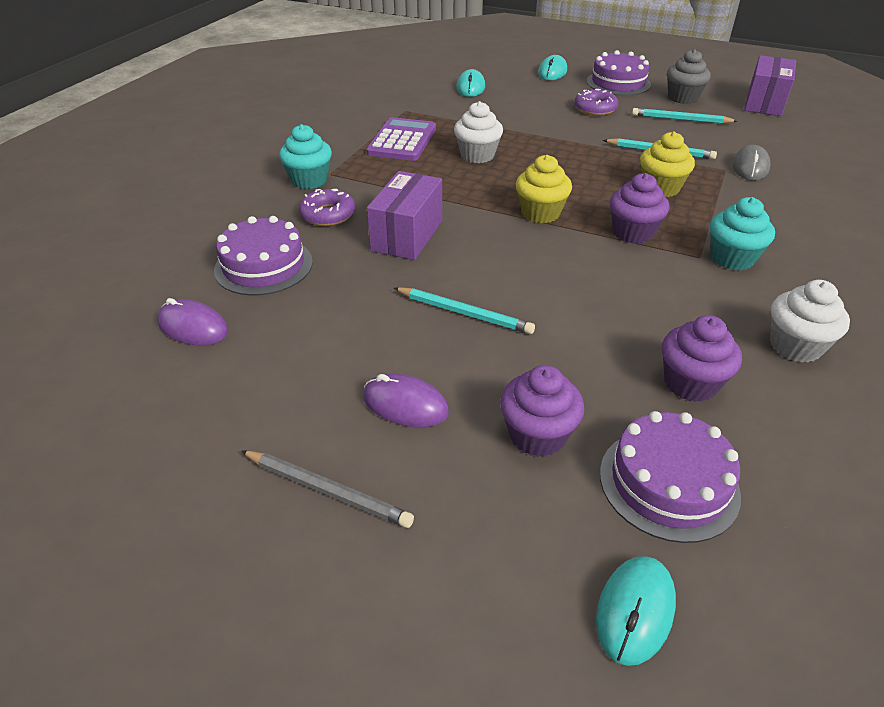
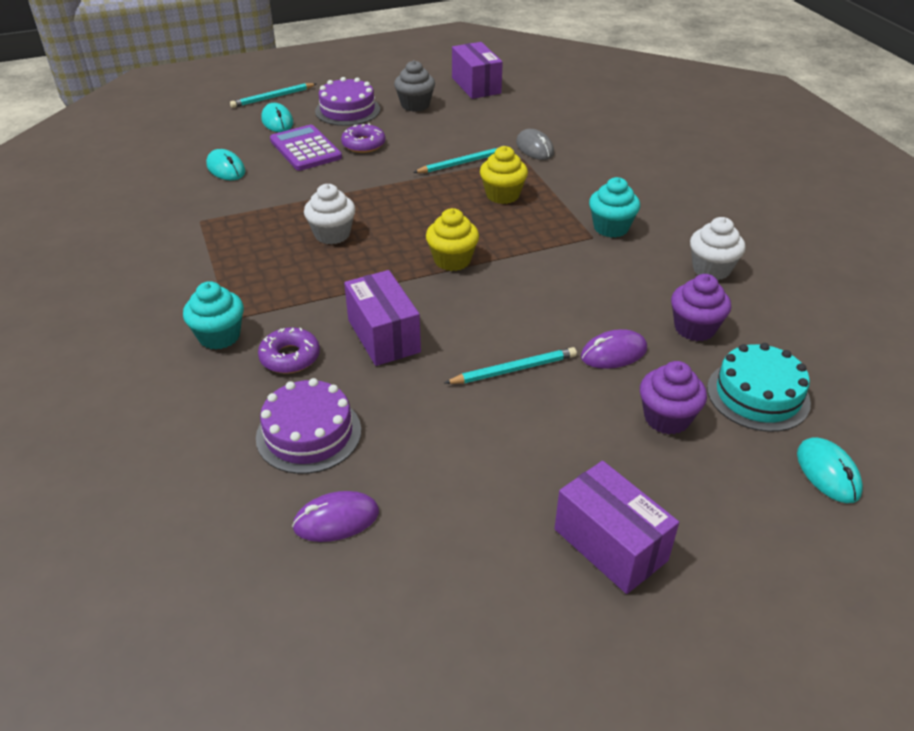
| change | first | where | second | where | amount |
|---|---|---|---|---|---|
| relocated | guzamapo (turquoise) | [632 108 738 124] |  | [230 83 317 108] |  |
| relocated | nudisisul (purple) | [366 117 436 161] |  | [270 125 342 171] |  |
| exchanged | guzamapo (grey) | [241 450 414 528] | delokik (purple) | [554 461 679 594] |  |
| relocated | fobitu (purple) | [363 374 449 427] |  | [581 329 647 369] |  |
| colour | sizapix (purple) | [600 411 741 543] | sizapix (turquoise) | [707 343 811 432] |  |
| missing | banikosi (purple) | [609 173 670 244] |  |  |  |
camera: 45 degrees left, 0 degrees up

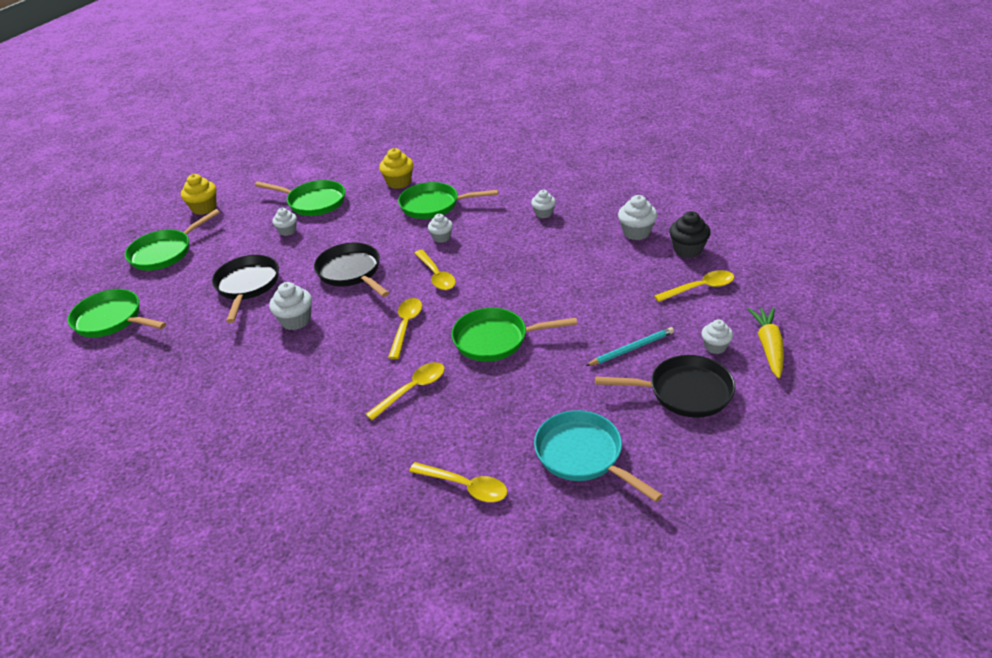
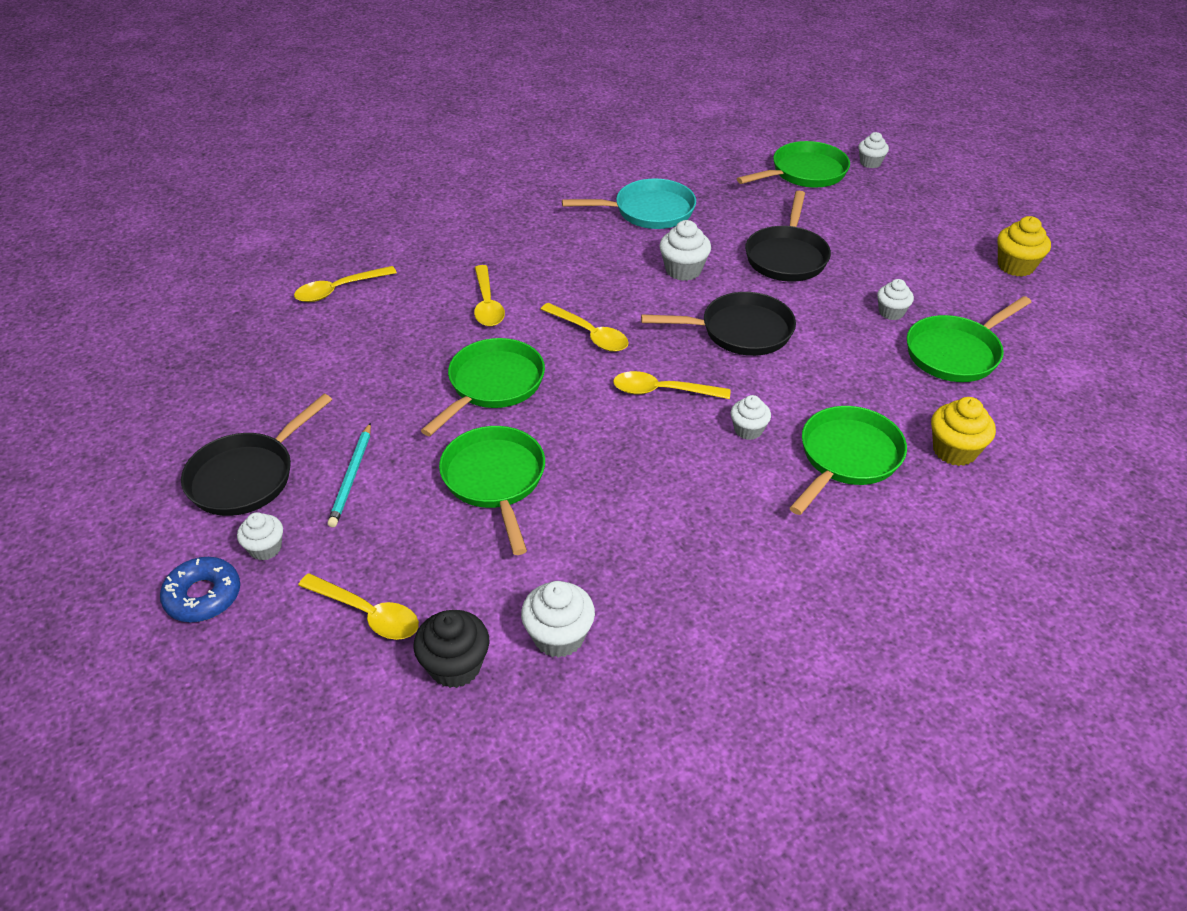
| change | first | where | second | where | amount |
|---|---|---|---|---|---|
| exchanged | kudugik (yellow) | [748 308 784 378] | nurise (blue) | [160 557 240 622] |  |
| spun | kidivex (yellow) | [654 270 735 302] |  | [298 573 419 640] | 75 degrees counterclockwise |
| relocated | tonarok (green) | [125 209 220 271] |  | [439 426 545 555] |  |
| relocated | tonarok (turquoise) | [534 410 663 502] |  | [562 178 696 229] |  |
| spun | tonarok (black) | [212 255 279 323] |  | [745 191 831 282] | 75 degrees clockwise |
| relocated | banikosi (white) | [531 190 556 218] |  | [858 132 889 168] |  |
camera: 120 degrees right, 5 degrees up

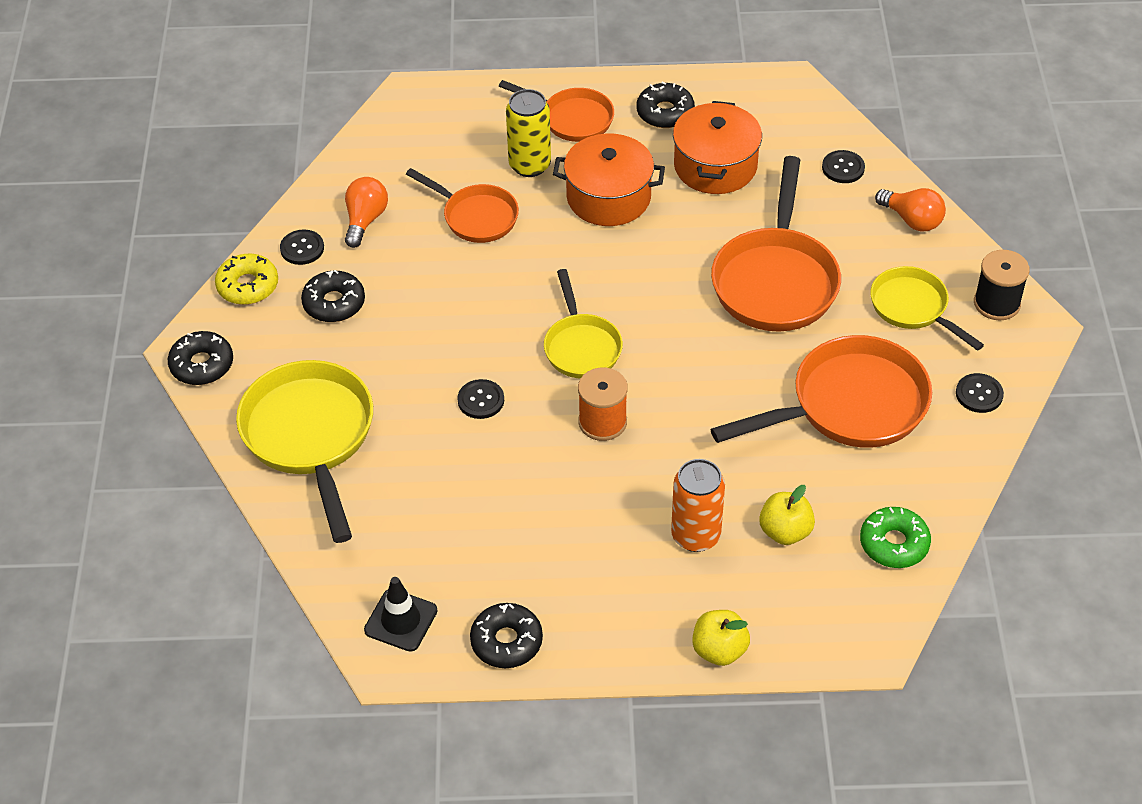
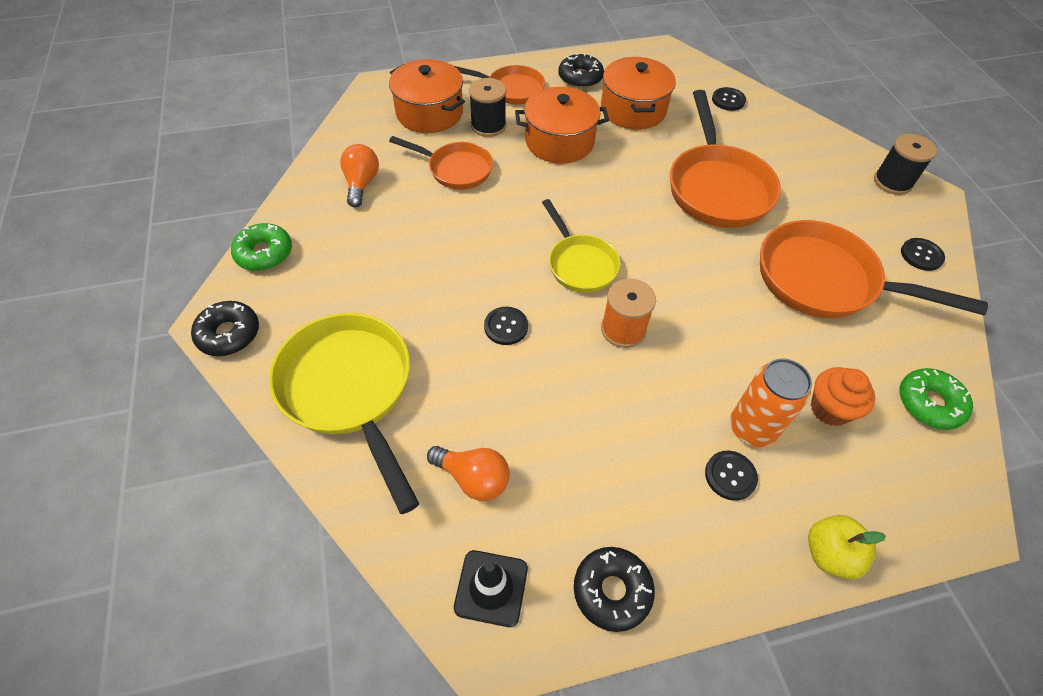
| change | first | where | second | where | amount |
|---|---|---|---|---|---|
| colour | nurise (yellow) | [215 254 278 305] | nurise (green) | [231 223 292 271] |  |
| appeared |  |  | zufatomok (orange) | [389 59 465 133] |  |
| relocated | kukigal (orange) | [875 188 946 232] |  | [427 446 510 501] |  |
| exchanged | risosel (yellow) | [506 89 551 177] | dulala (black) | [469 78 506 137] |  |
| relocated | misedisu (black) | [280 229 324 265] |  | [705 451 758 501] |  |
| spun | tonarok (orange) | [710 335 932 448] |  | [760 220 988 318] | 120 degrees counterclockwise |
| exchanged | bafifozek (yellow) | [759 485 815 545] | banikosi (orange) | [811 367 875 426] |  |
| missing | nurise (black) | [301 270 365 322] |  |  |  |
| missing | tonarok (yellow) | [870 266 984 351] |  |  |  |
camera: 15 degrees left, 5 degrees up

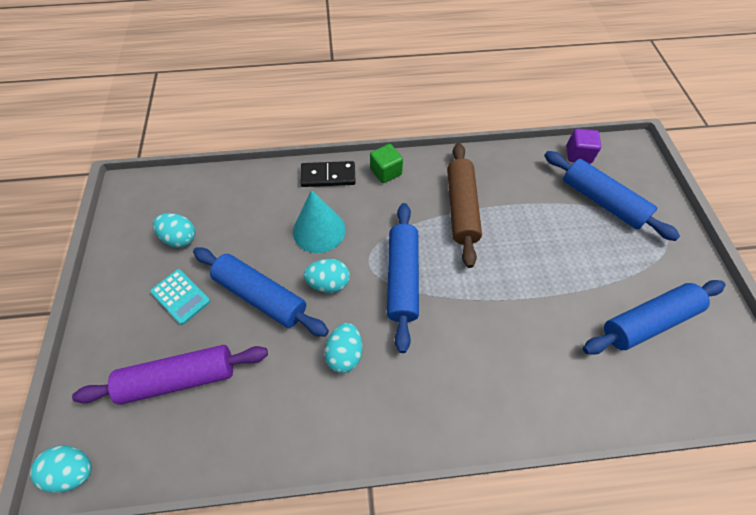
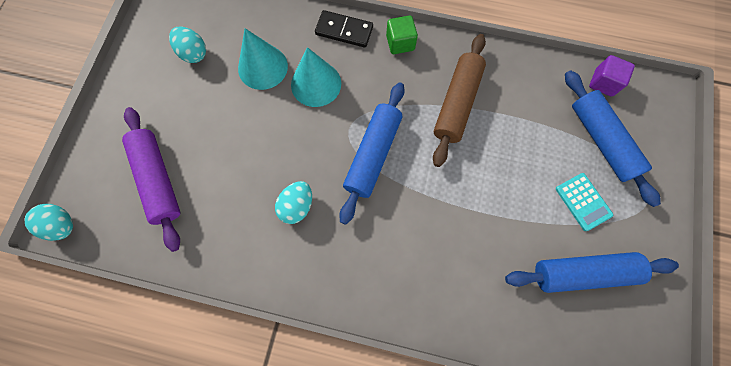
| change | first | where | second | where | amount |
|---|---|---|---|---|---|
| spun | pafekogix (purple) | [72 345 268 405] |  | [122 107 180 252] | 60 degrees clockwise |
| appeared |  |  | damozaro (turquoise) | [238 28 288 90] |  |
| relocated | nudisisul (turquoise) | [150 269 210 325] |  | [556 173 613 231] |  |
| missing | pafekogix (blue) | [193 247 329 337] |  |  |  |
| missing | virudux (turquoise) | [304 259 350 293] |  |  |  |
camera: 20 degrees right, 15 degrees up

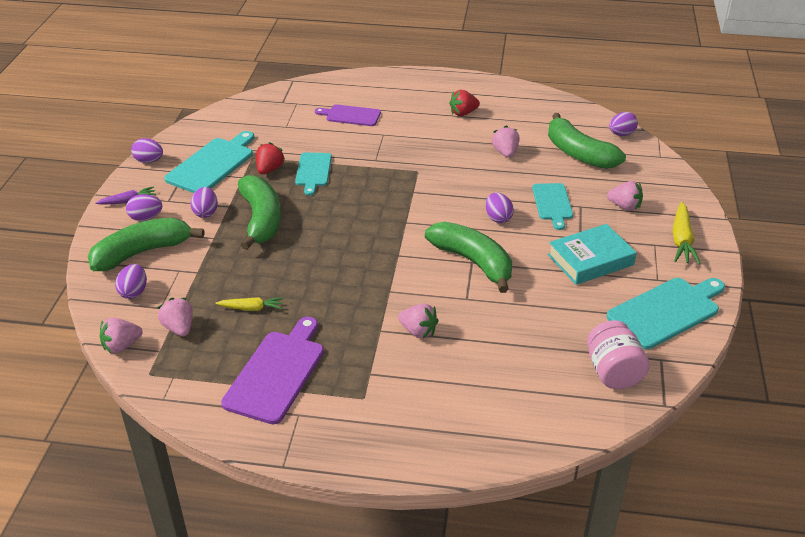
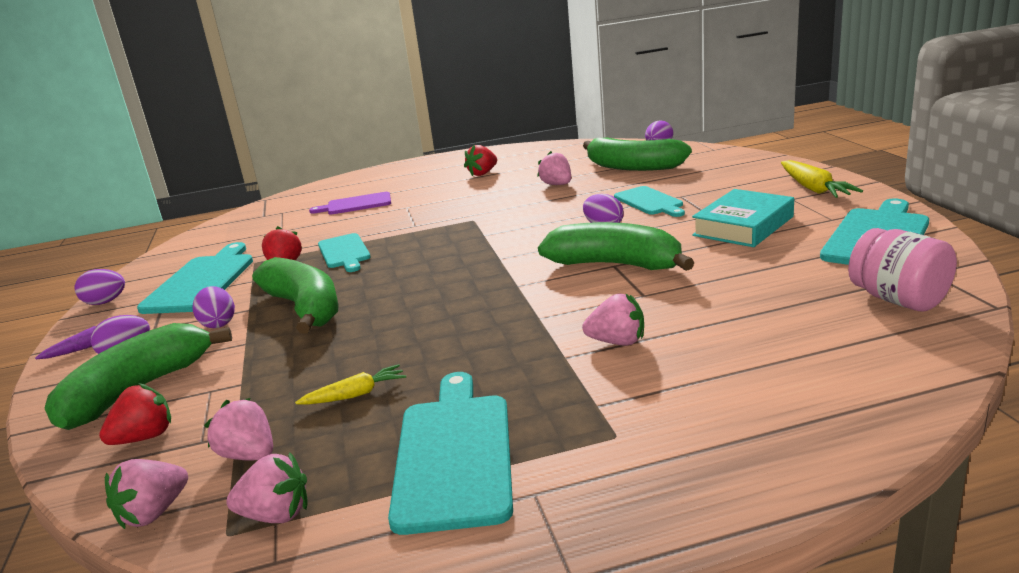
| change | first | where | second | where | amount |
|---|---|---|---|---|---|
| exchanged | virudux (purple) | [115 264 147 299] | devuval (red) | [99 383 171 445] |  |
| relocated | devuval (pink) | [607 181 643 211] |  | [226 452 307 523] |  |
| colour | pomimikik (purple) | [221 317 324 424] | pomimikik (turquoise) | [388 372 513 535] |  |
camera: 20 degrees left, 15 degrees down

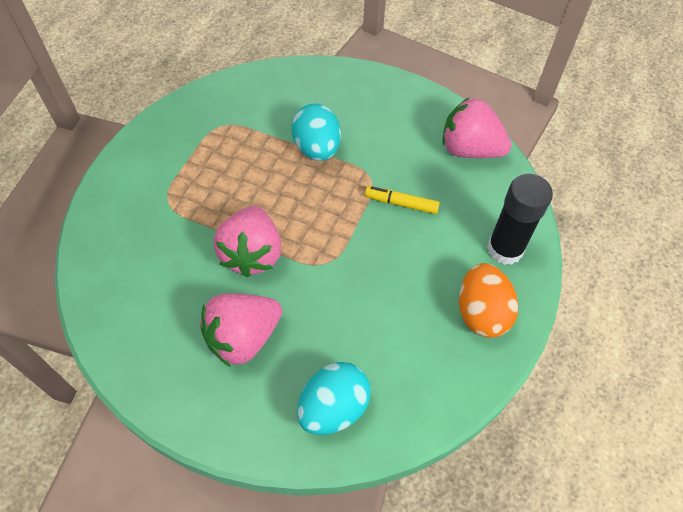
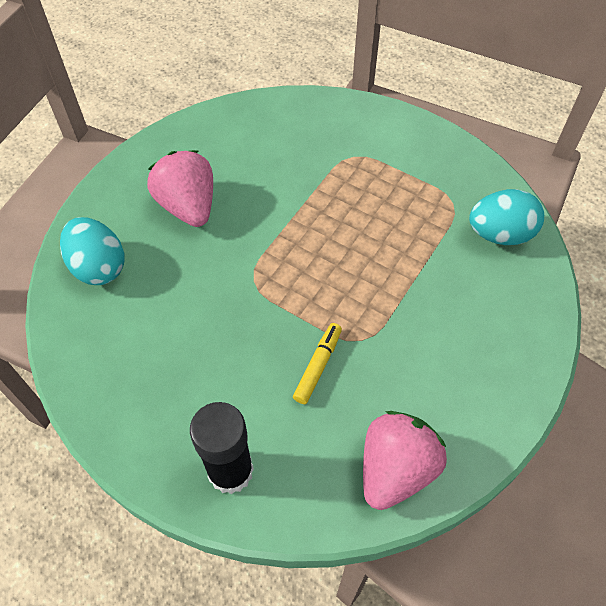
| change | first | where | second | where | amount |
|---|---|---|---|---|---|
| relocated | virudux (turquoise) | [292 104 341 161] |  | [469 189 544 245] |  |
| missing | devuval (pink) | [213 206 282 277] |  |  |  |
| missing | virudux (orange) | [459 263 518 338] |  |  |  |
camera: 100 degrees right, 0 degrees up

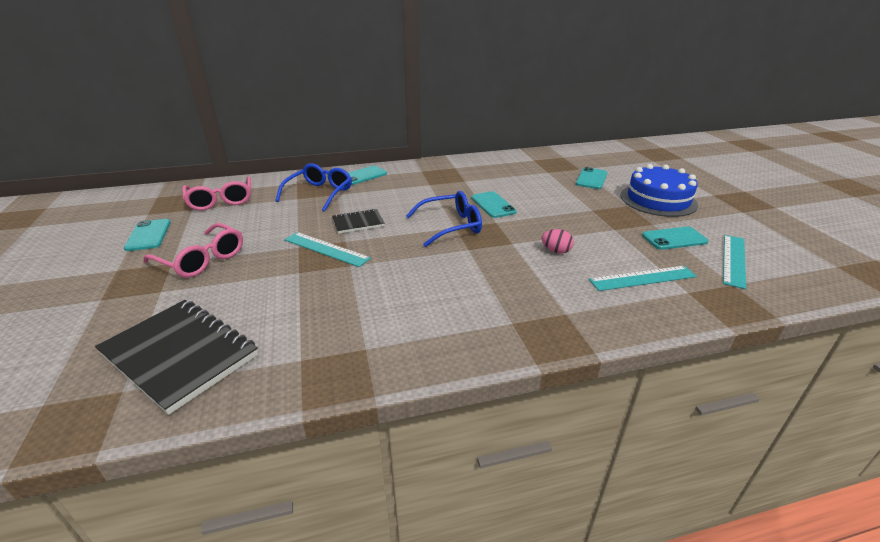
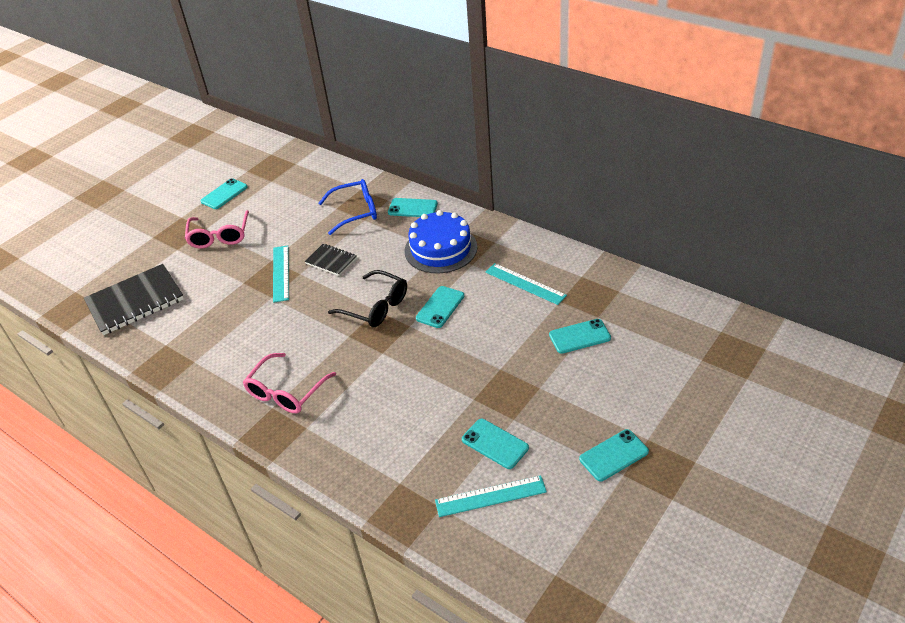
| change | first | where | second | where | amount |
|---|---|---|---|---|---|
| spun | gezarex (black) | [95 300 258 415] |  | [84 264 184 335] | 60 degrees clockwise |
| relocated | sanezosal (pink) | [182 176 251 211] |  | [243 353 336 413] |  |
| colour | sanezosal (blue) | [406 191 482 247] | sanezosal (black) | [328 270 407 327] |  |
| relocated | sizapix (blue) | [620 164 698 217] |  | [405 210 477 273] |  |
| relocated | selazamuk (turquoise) | [589 266 697 291] |  | [485 263 567 305] |  |
| appeared |  |  | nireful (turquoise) | [579 429 649 481] |  |
| missing | virudux (pink) | [542 229 574 254] |  |  |  |
camera: 55 degrees right, 10 degrees up

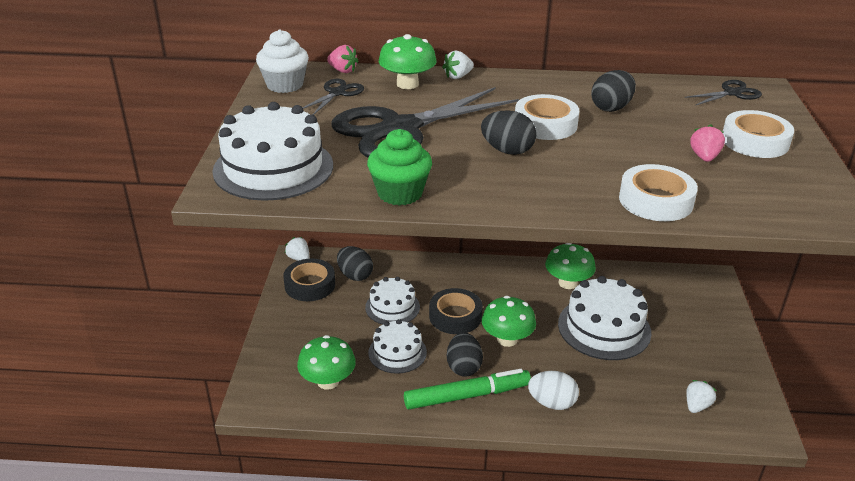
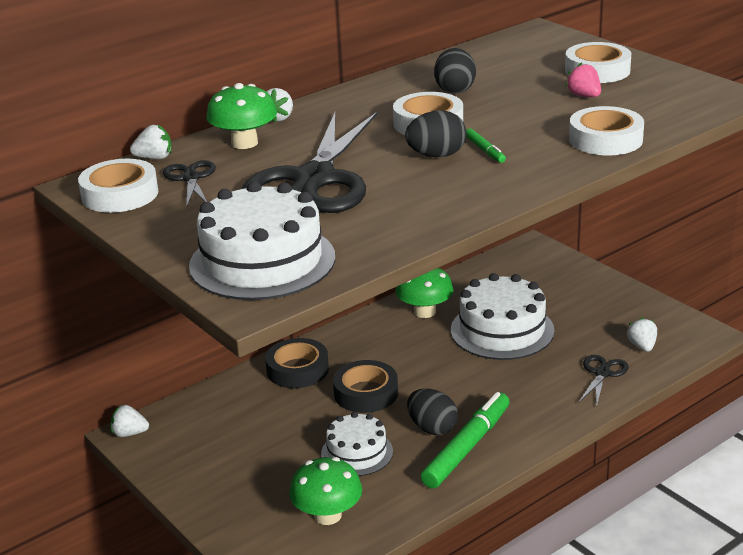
| change | first | where | second | where | amount |
|---|---|---|---|---|---|
| exchanged | banikosi (white) | [256 29 309 93] | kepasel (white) | [78 159 159 213] |  |
| colour | devuval (pink) | [327 45 359 73] | devuval (white) | [130 124 172 159] |  |
| relocated | kepasel (black) | [283 259 335 301] |  | [265 338 329 388] |  |
| appeared |  |  | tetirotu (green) | [466 128 506 163] |  |
| relocated | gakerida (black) | [685 80 762 106] |  | [578 355 629 406] |  |
| missing | virudux (black) | [337 246 373 281] |  |  |  |
| missing | sizapix (white) | [365 277 420 324] |  |  |  |
| missing | banikosi (green) | [367 129 432 206] |  |  |  |
| missing | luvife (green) | [482 296 536 347] |  |  |  |
| missing | virudux (white) | [528 371 579 410] |  |  |  |
camera: 40 degrees left, 5 degrees down

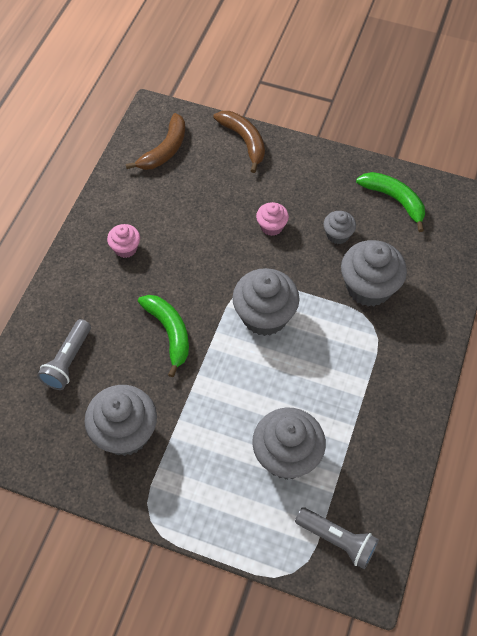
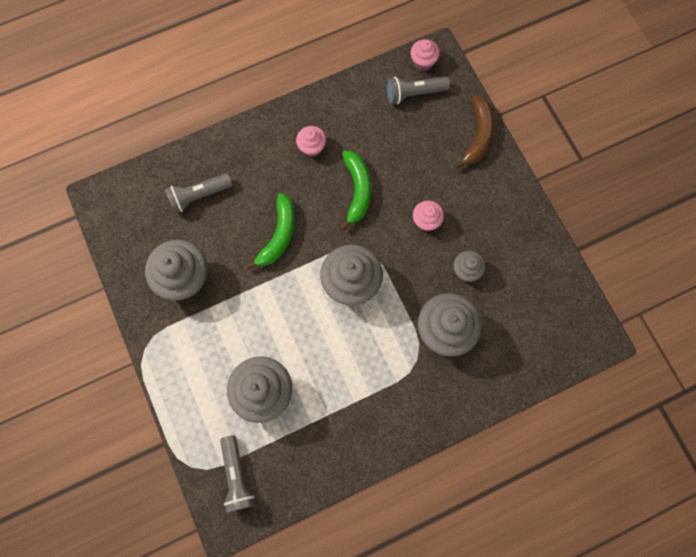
| change | first | where | second | where | amount |
|---|---|---|---|---|---|
| relocated | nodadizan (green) | [356 172 425 232] |  | [340 151 371 231] |  |
| exchanged | nodadizan (brown) | [126 113 185 170] | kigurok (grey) | [386 76 450 104] |  |
| appeared |  |  | banikosi (pink) | [411 39 440 71] |  |
camera: 45 degrees right, 15 degrees up

